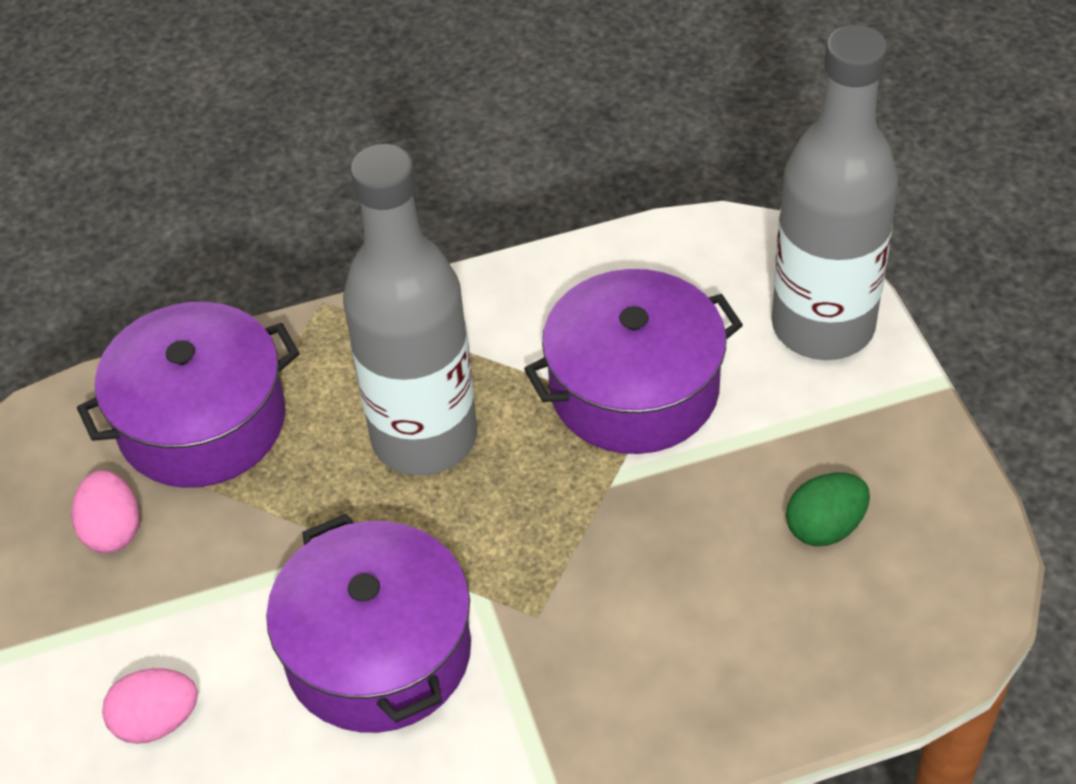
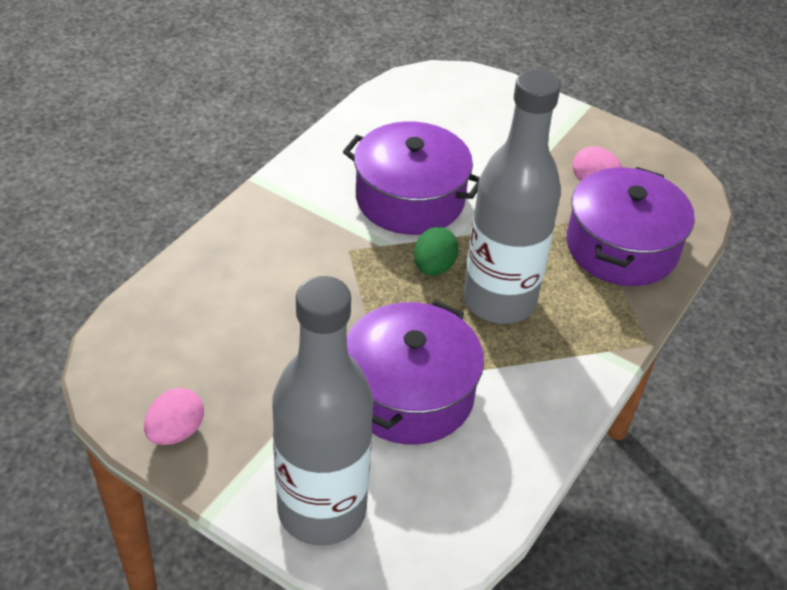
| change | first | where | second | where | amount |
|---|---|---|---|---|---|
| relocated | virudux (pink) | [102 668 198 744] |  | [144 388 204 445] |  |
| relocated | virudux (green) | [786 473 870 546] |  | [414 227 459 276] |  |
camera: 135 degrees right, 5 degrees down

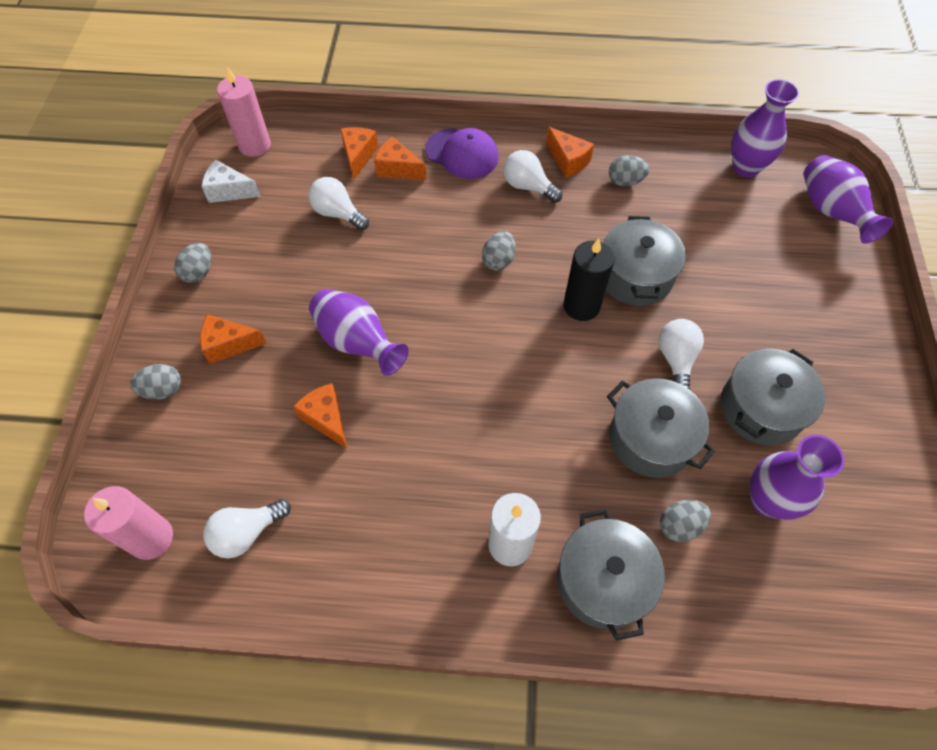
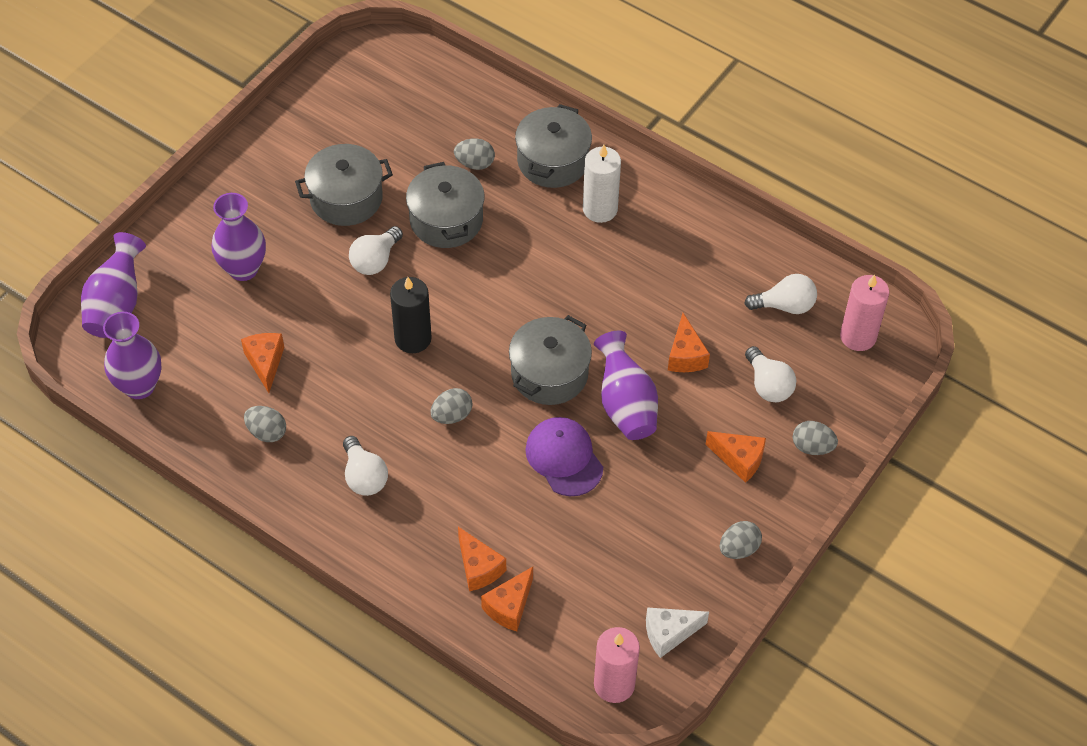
| change | first | where | second | where | amount |
|---|---|---|---|---|---|
| relocated | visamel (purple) | [750 435 845 520] |  | [211 193 266 281] |  |
| relocated | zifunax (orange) | [546 127 594 178] |  | [241 333 284 393] |  |
| relocated | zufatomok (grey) | [603 216 686 306] |  | [509 315 592 405] |  |
| relocated | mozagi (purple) | [425 128 499 179] |  | [525 417 603 496] |  |
| spun | zifunax (white) | [202 160 261 203] |  | [646 607 709 658] | 120 degrees clockwise |
| relocated | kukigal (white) | [308 177 369 230] |  | [745 346 796 402] |  |
camera: 150 degrees left, 5 degrees down

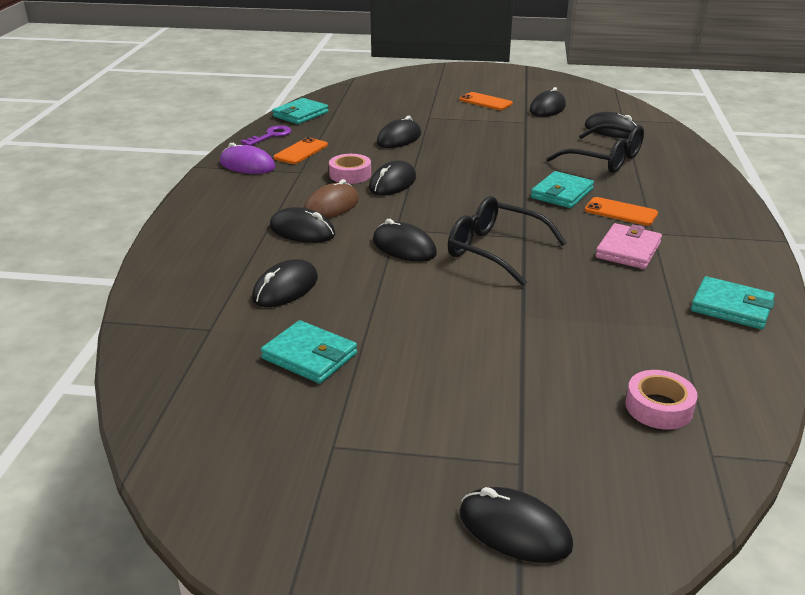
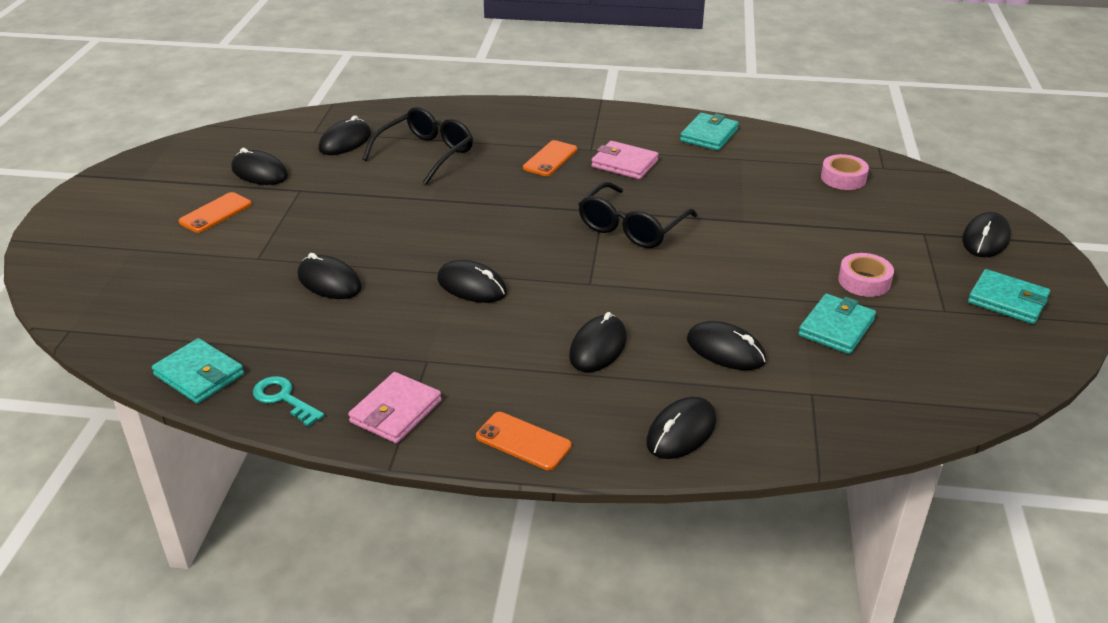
| change | first | where | second | where | amount |
|---|---|---|---|---|---|
| colour | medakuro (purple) | [241 125 291 146] | medakuro (turquoise) | [253 376 324 427] |  |
| exchanged | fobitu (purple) | [220 143 275 174] | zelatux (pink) | [348 372 442 443] |  |
| relocated | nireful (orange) | [274 137 328 164] |  | [476 412 572 470] |  |
| relocated | fobitu (black) | [373 219 437 262] |  | [646 397 716 459] |  |
| relocated | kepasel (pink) | [329 154 371 184] |  | [838 253 894 297] |  |
| relocated | zelatux (turquoise) | [531 171 594 208] |  | [968 269 1050 324] |  |
| missing | fobitu (brown) | [304 179 359 219] |  |  |  |
camera: 90 degrees left, 5 degrees up

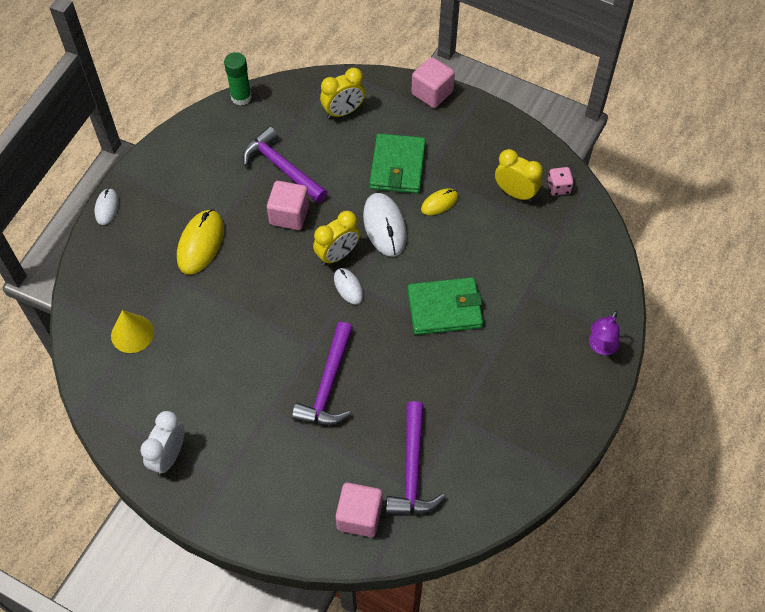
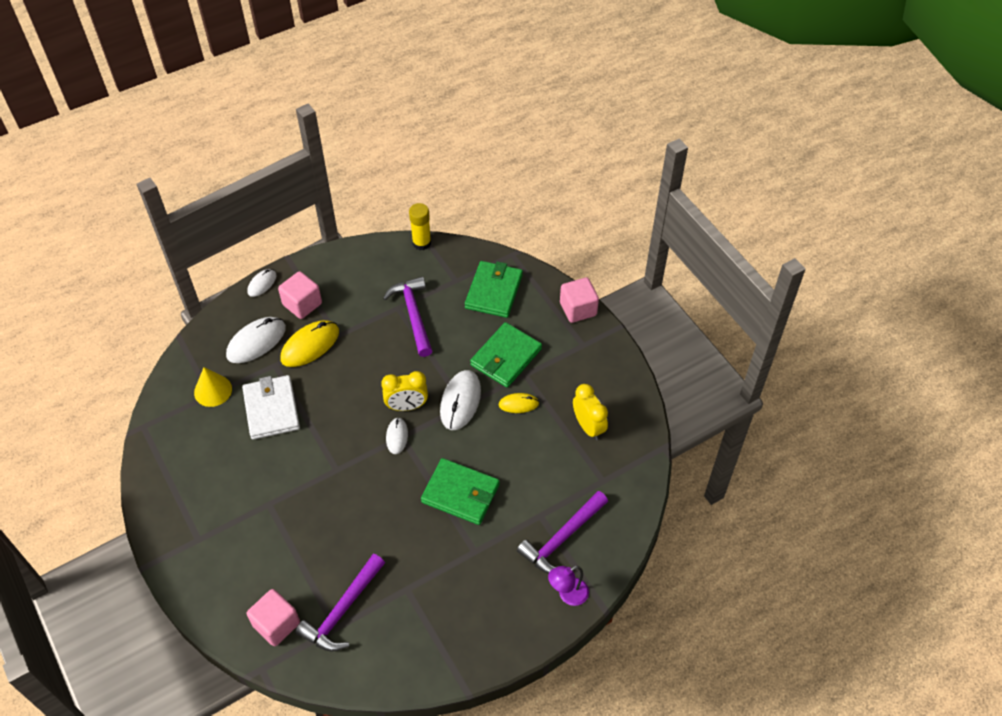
| change | first | where | second | where | amount |
|---|---|---|---|---|---|
| appeared |  |  | fobitu (white) | [226 317 286 363] |  |
| appeared |  |  | zelatux (white) | [242 375 300 440] |  |
| relocated | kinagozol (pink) | [267 181 309 230] |  | [278 271 322 319] |  |
| colour | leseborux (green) | [224 52 252 106] | leseborux (yellow) | [409 203 431 250] |  |
| exchanged | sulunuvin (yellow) | [320 68 365 119] | zelatux (green) | [465 261 523 318] |  |
| relocated | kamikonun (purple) | [292 322 353 425] |  | [517 491 608 574] |  |
| missing | sulunuvin (white) | [141 411 185 475] |  |  |  |
| missing | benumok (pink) | [547 167 574 196] |  |  |  |
camera: 30 degrees right, 5 degrees down

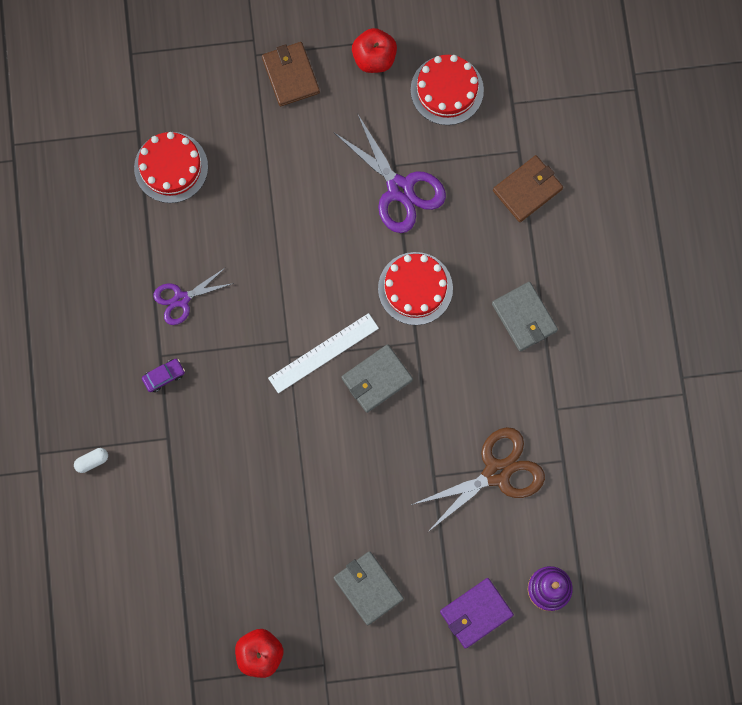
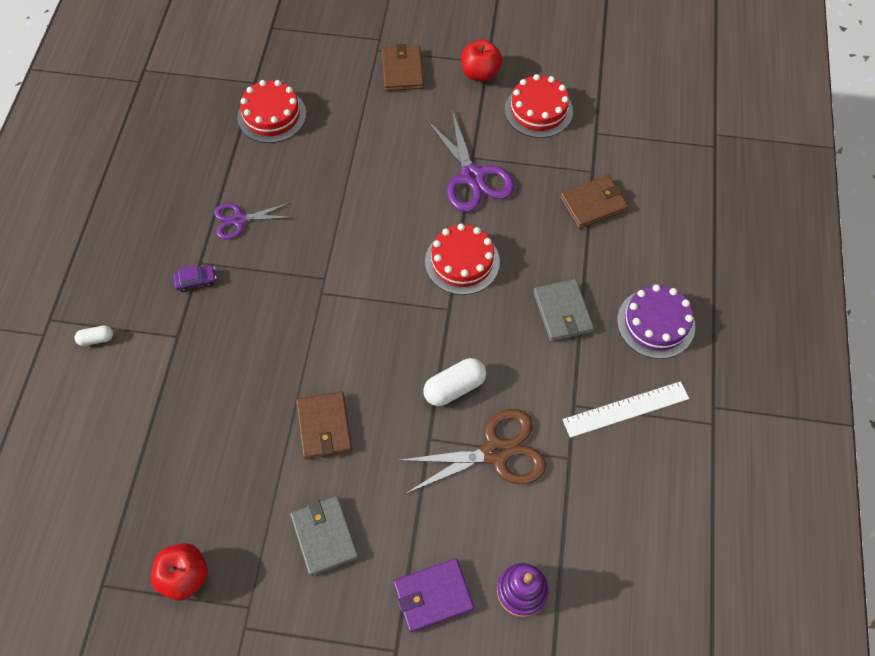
| change | first | where | second | where | amount |
|---|---|---|---|---|---|
| appeared |  |  | zelatux (brown) | [296 391 352 460] |  |
| appeared |  |  | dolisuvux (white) | [423 358 486 406] |  |
| relocated | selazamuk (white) | [268 313 379 393] |  | [562 381 689 438] |  |
| appeared |  |  | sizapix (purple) | [617 284 695 359] |  |
| missing | zelatux (grey) | [342 344 413 413] |  |  |  |
camera: 15 degrees right, 15 degrees down

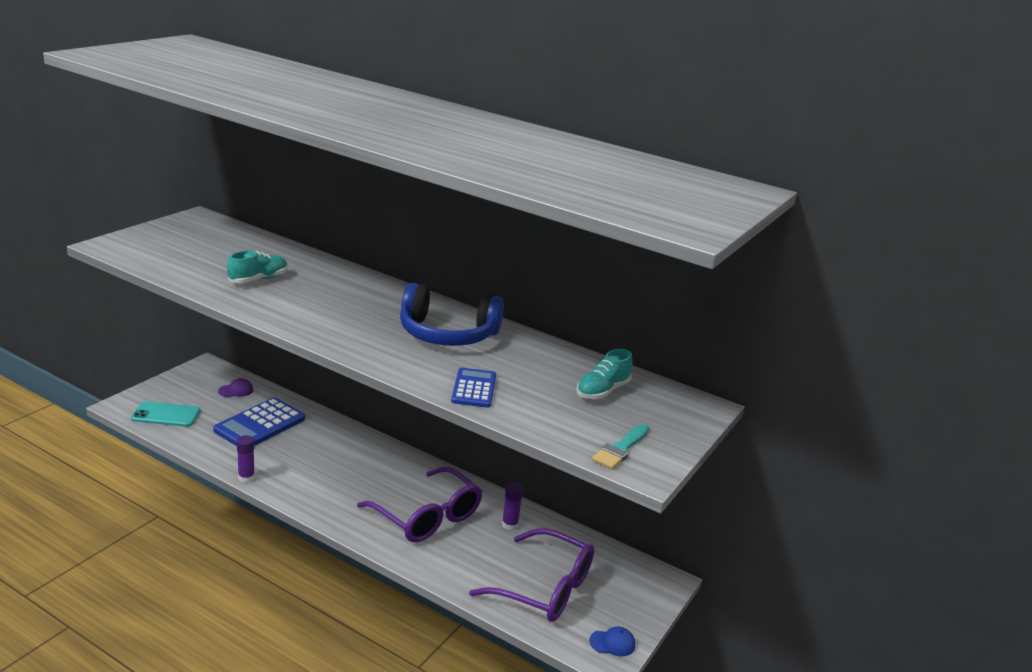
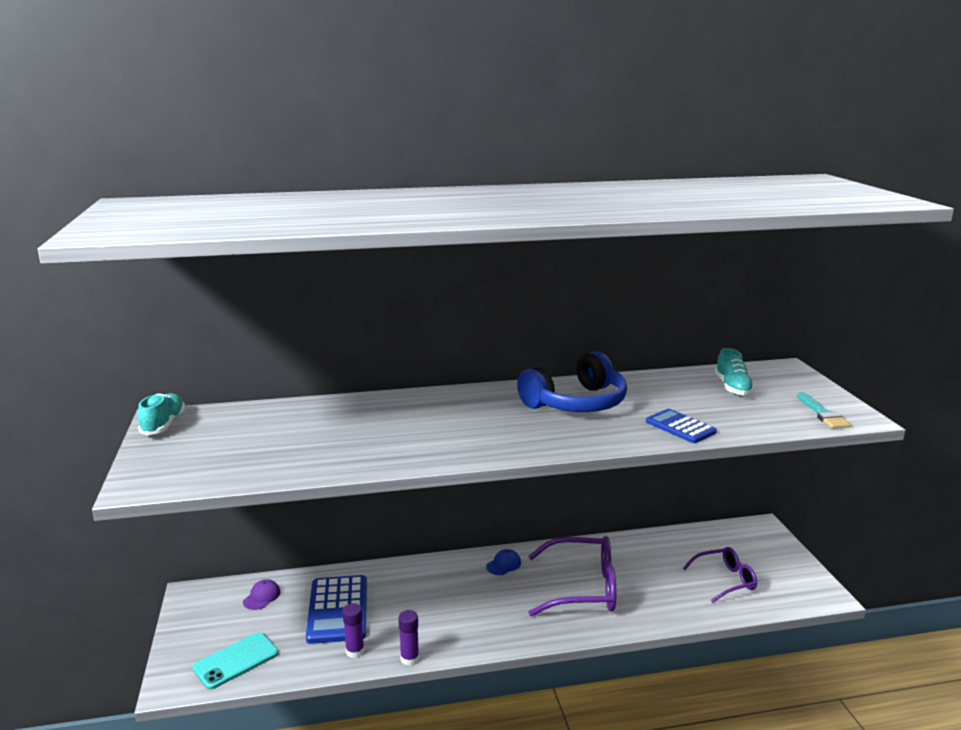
| change | first | where | second | where | amount |
|---|---|---|---|---|---|
| relocated | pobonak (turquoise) | [227 251 288 283] |  | [138 393 185 435] |  |
| relocated | leseborux (purple) | [502 482 523 530] |  | [342 603 364 658] |  |
| relocated | mozagi (blue) | [589 626 635 656] |  | [486 549 521 575] |  |
| size | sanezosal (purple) | [469 528 594 622] |  | [683 547 757 603] | x0.61 |
camera: 40 degrees left, 5 degrees down

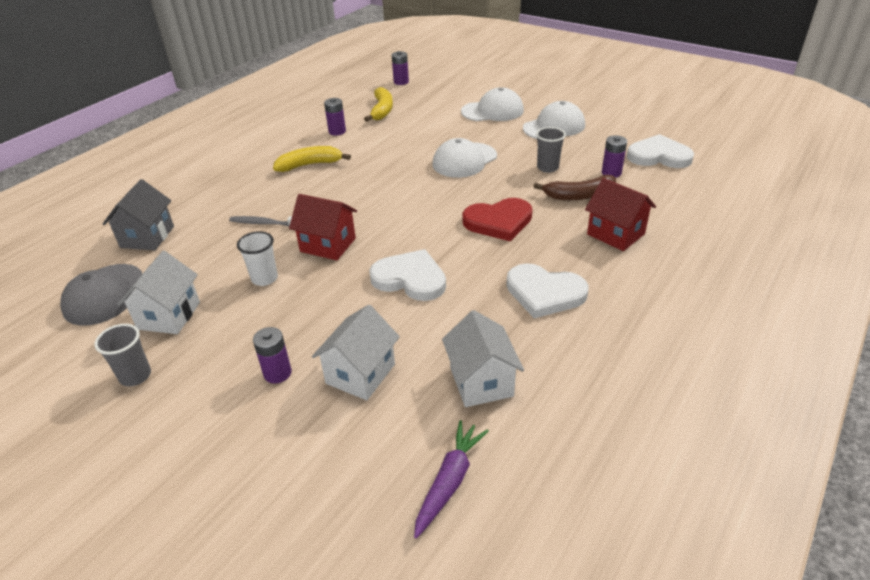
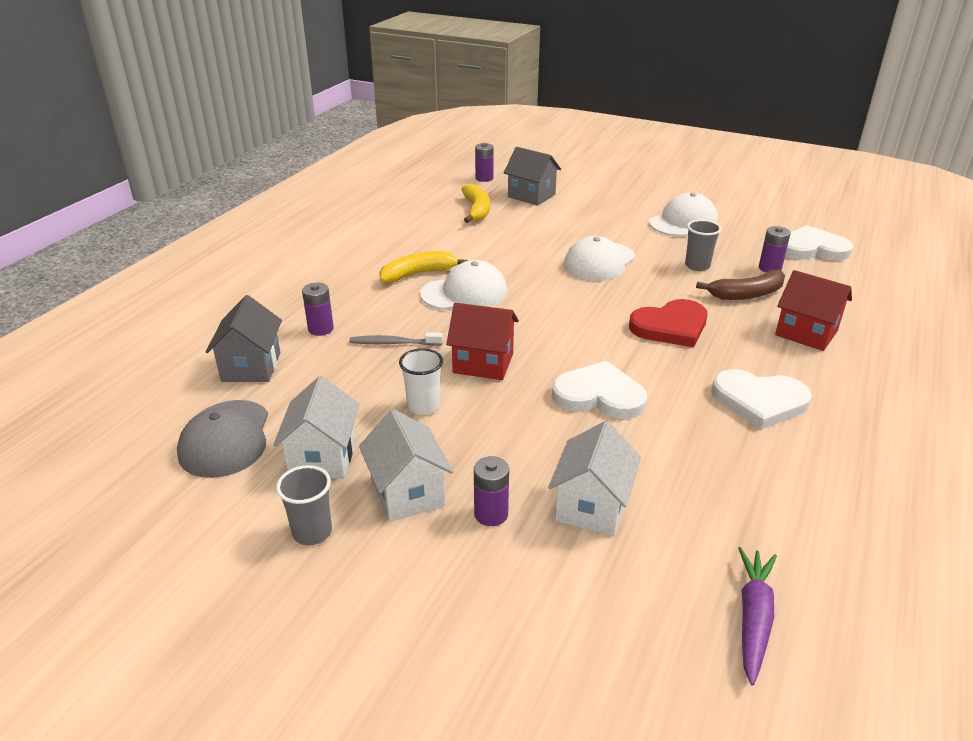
| change | first | where | second | where | amount |
|---|---|---|---|---|---|
| relocated | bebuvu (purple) | [324 98 346 136] |  | [302 283 334 336] |  |
| relocated | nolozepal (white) | [442 310 524 407] |  | [359 409 454 522] |  |
| relocated | mozagi (white) | [461 87 524 121] |  | [420 260 508 310] |  |
| appeared |  |  | nolozepal (grey) | [504 147 561 206] |  |
camera: 10 degrees left, 5 degrees down

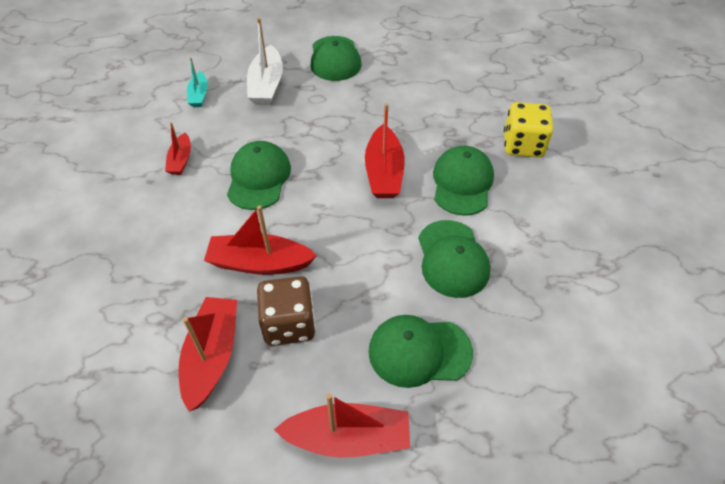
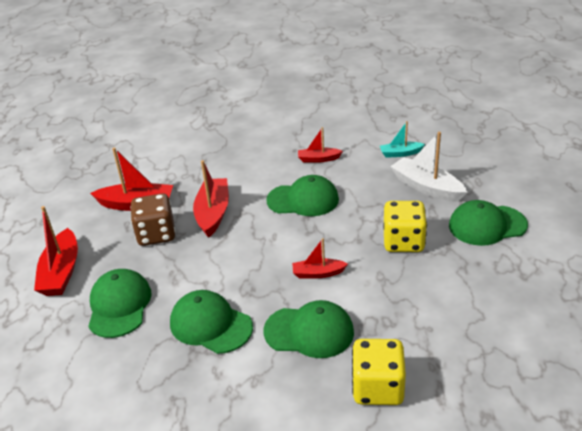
| change | first | where | second | where | amount |
|---|---|---|---|---|---|
| spun | mozagi (green) | [418 220 491 298] |  | [170 290 253 354] | 45 degrees clockwise |
| size | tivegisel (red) | [365 103 405 198] |  | [292 238 348 278] | x0.58 |
| appeared |  |  | benumok (yellow) | [383 201 427 252] |  |
| spun | tivegisel (white) | [247 17 283 105] |  | [390 132 467 202] | 45 degrees clockwise |
camera: 90 degrees right, 15 degrees down

